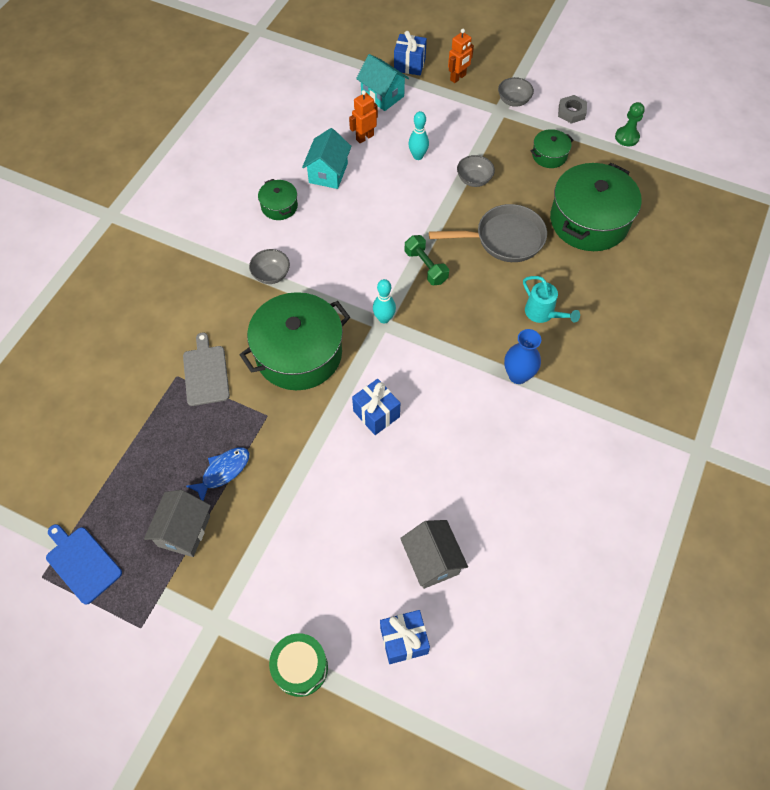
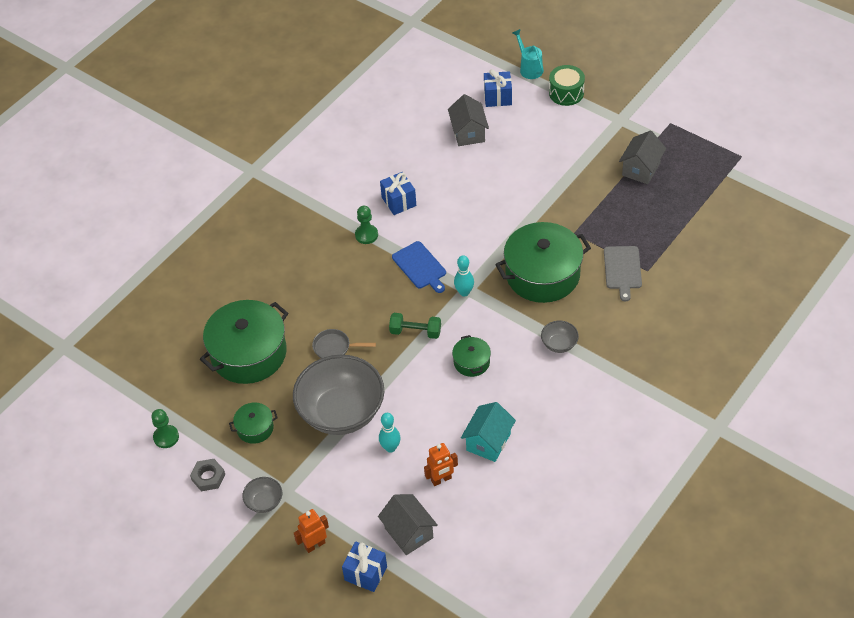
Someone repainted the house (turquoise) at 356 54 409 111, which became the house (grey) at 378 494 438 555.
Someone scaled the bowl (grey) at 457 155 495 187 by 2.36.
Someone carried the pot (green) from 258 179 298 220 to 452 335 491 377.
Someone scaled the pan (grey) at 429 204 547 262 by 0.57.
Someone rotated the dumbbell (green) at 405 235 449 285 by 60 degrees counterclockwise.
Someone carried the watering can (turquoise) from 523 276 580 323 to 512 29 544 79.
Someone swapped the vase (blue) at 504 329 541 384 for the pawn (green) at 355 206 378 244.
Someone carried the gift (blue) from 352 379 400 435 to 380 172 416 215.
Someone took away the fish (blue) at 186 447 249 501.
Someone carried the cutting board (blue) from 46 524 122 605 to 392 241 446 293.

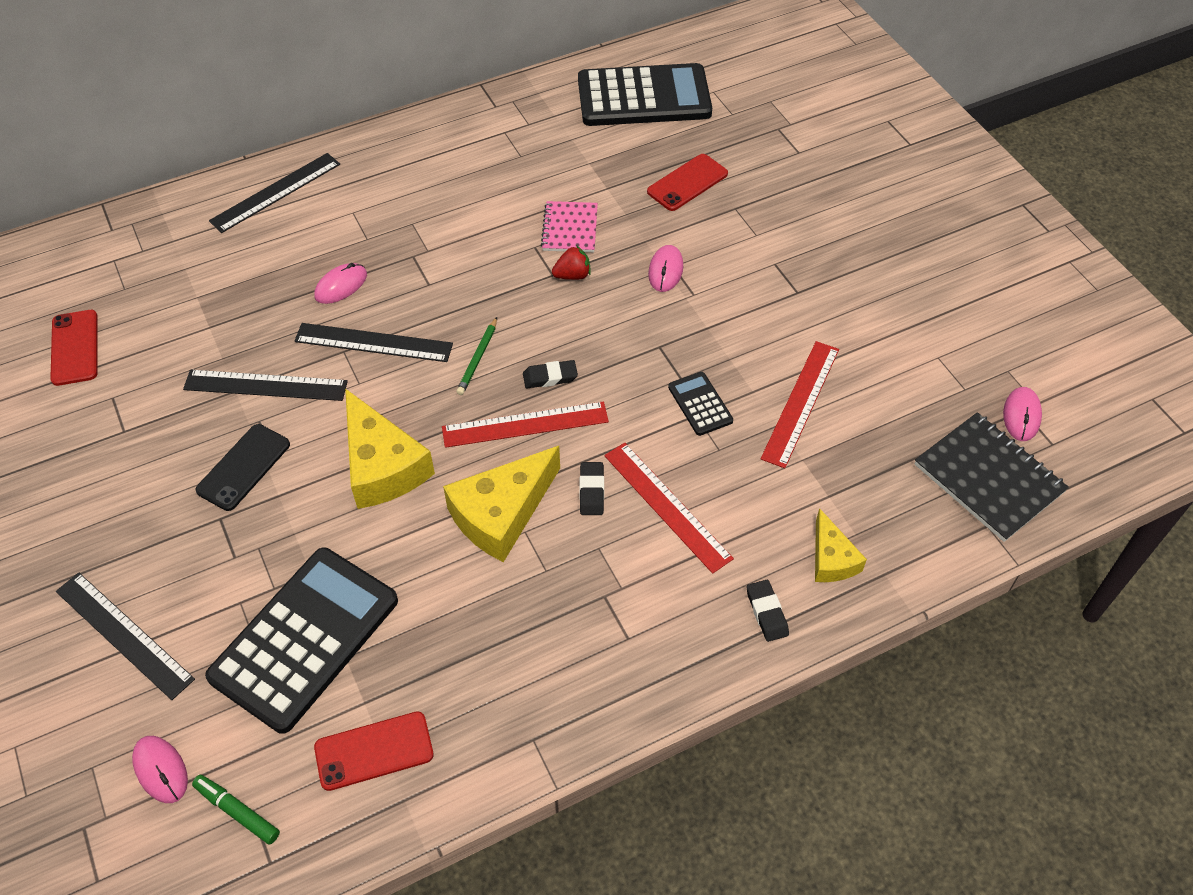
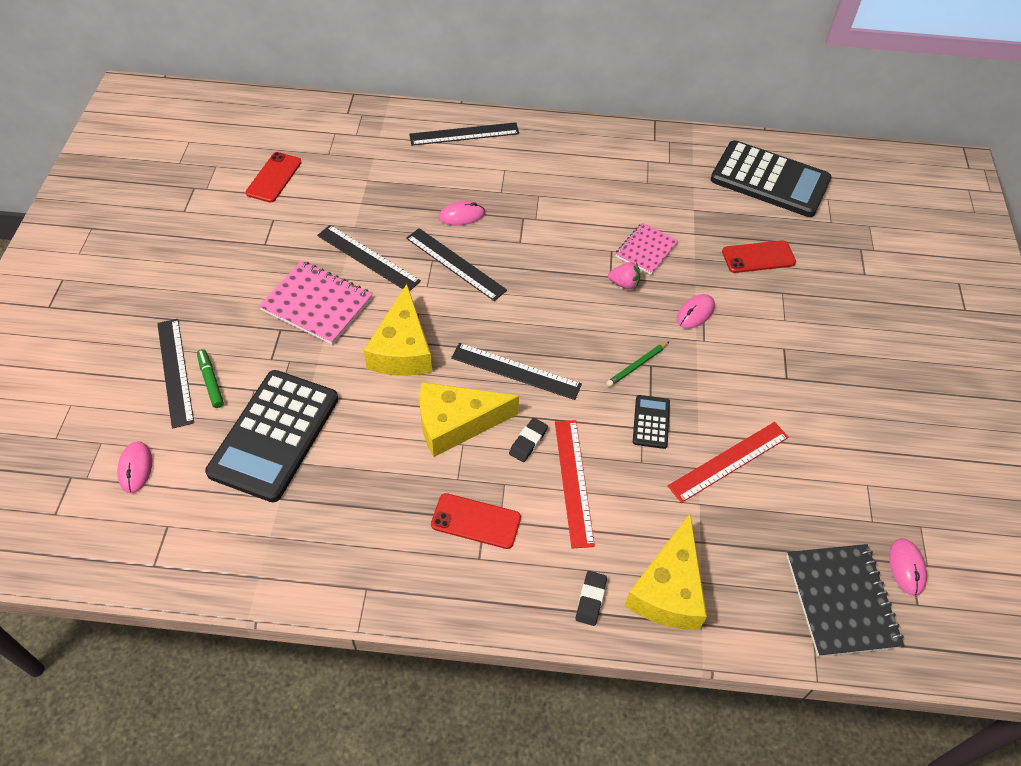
Someone repainted the strawberry (red) at 552 245 591 280, which became the strawberry (pink) at 608 262 640 289.
Someone carried the pencil (green) from 456 317 497 395 to 606 341 670 387.
Someone took away the eraser (black) at 523 360 578 388.
Someone rotated the mouse (pink) at 1003 387 1042 441 by 45 degrees counterclockwise.
Someone repainted the ruler (red) at 442 401 609 448, which became the ruler (black) at 451 343 582 400.
Someone swapped the phone (black) at 196 424 290 511 for the notebook (pink) at 259 261 373 345.
Someone scaled the cheese (yellow) at 815 508 867 582 by 1.75.
Someone rotated the calculator (black) at 205 548 398 734 by 135 degrees clockwise.
Someone carried the phone (red) from 314 711 434 791 to 431 493 521 549.
Someone carried the marker (green) from 192 775 280 845 to 197 349 224 408.

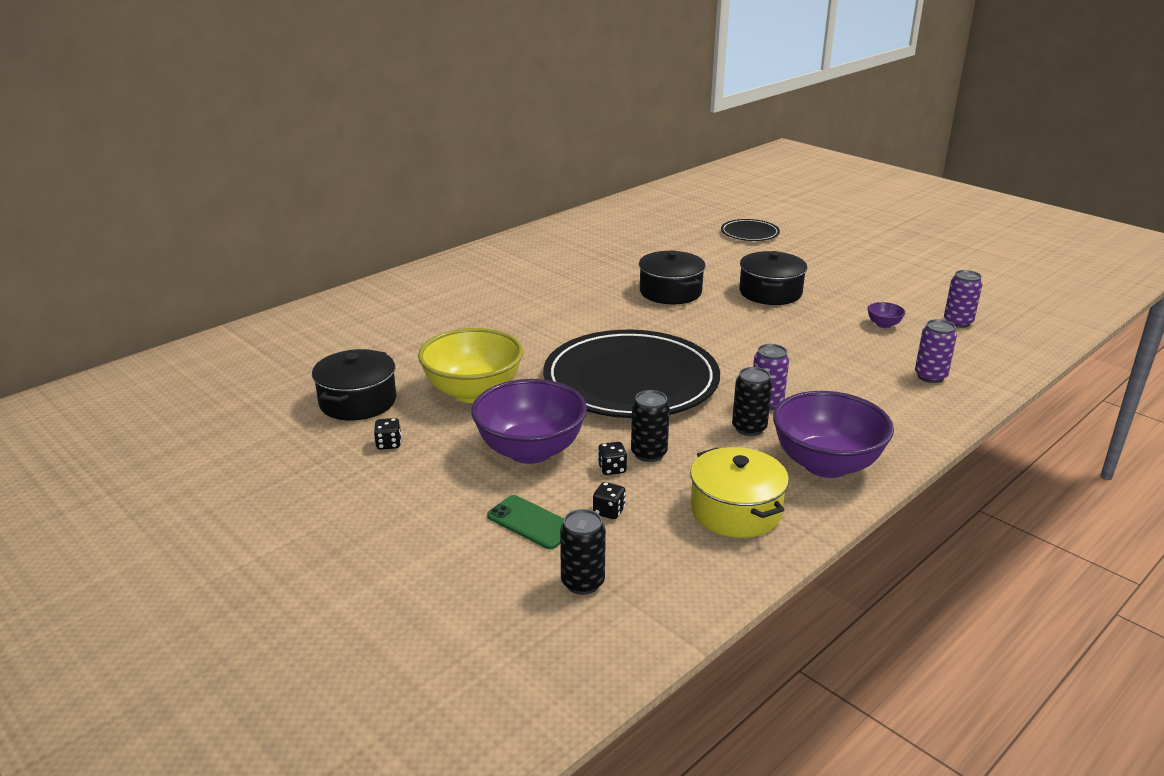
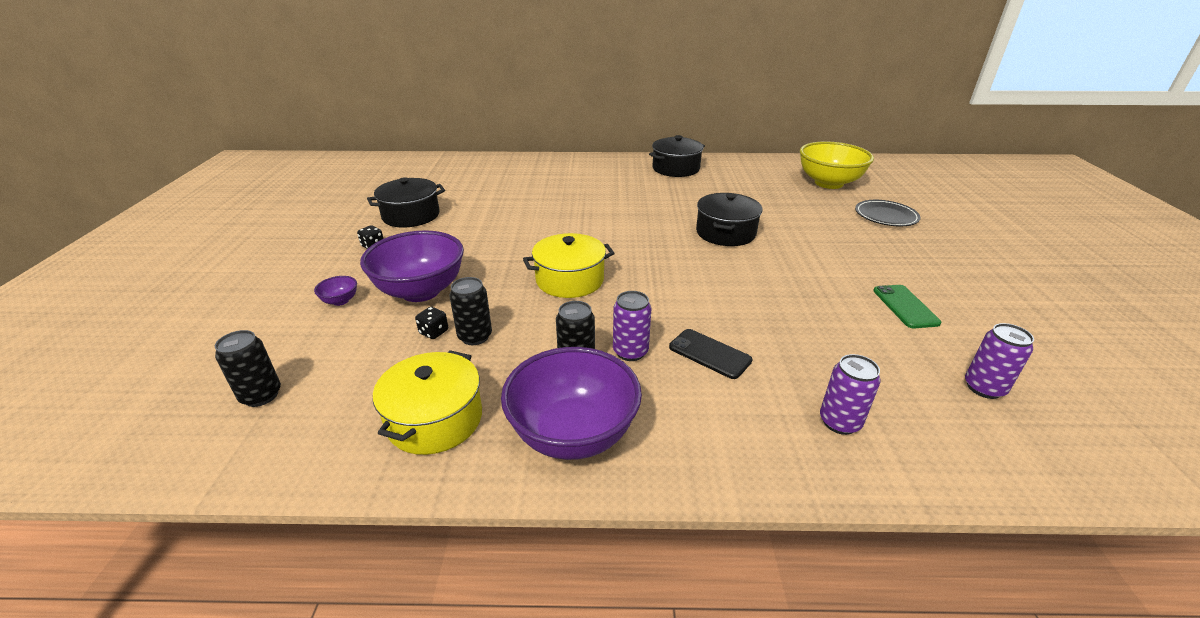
Someone carried the pot (black) from 739 251 807 305 to 649 135 705 177.
Someone carried the bowl (purple) from 867 302 905 328 to 314 276 357 306.
Someone carried the bowl (yellow) from 418 328 523 403 to 800 141 874 189.
Someone swapped the plate (black) at 543 330 720 418 for the pot (yellow) at 523 233 615 298.
Someone took away the dice (black) at 593 482 626 519.
Someone carried the phone (green) from 487 495 564 549 to 873 285 941 328.
Someone put down the phone (black) at 669 329 753 379.

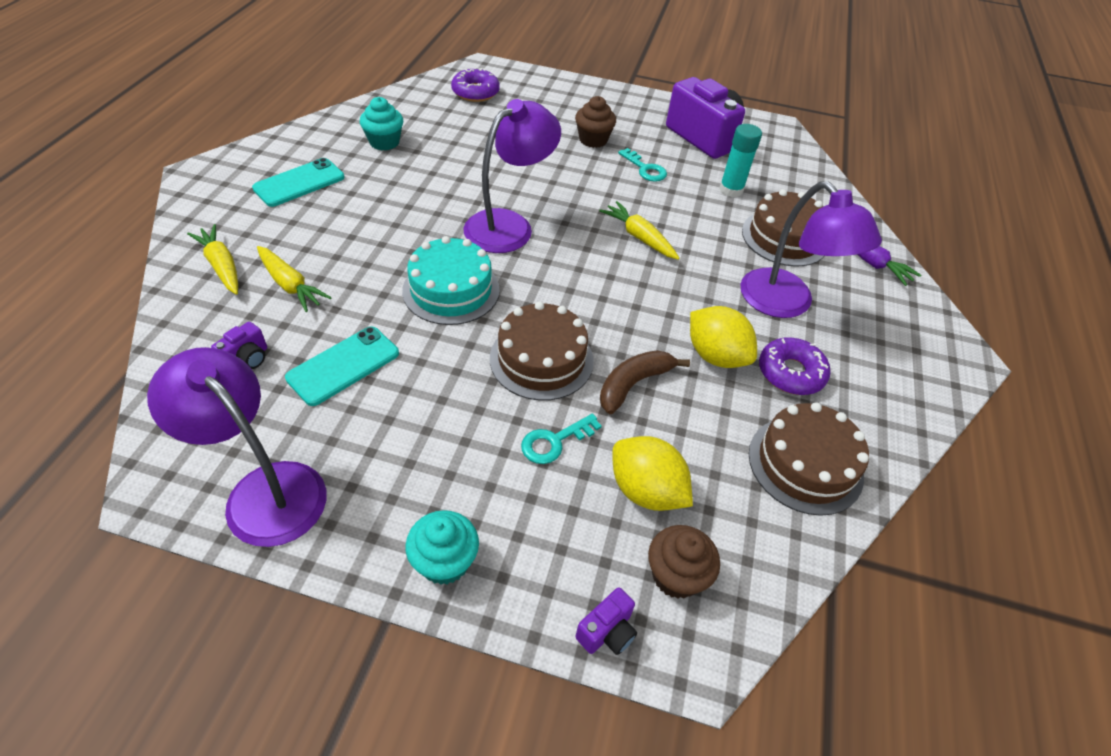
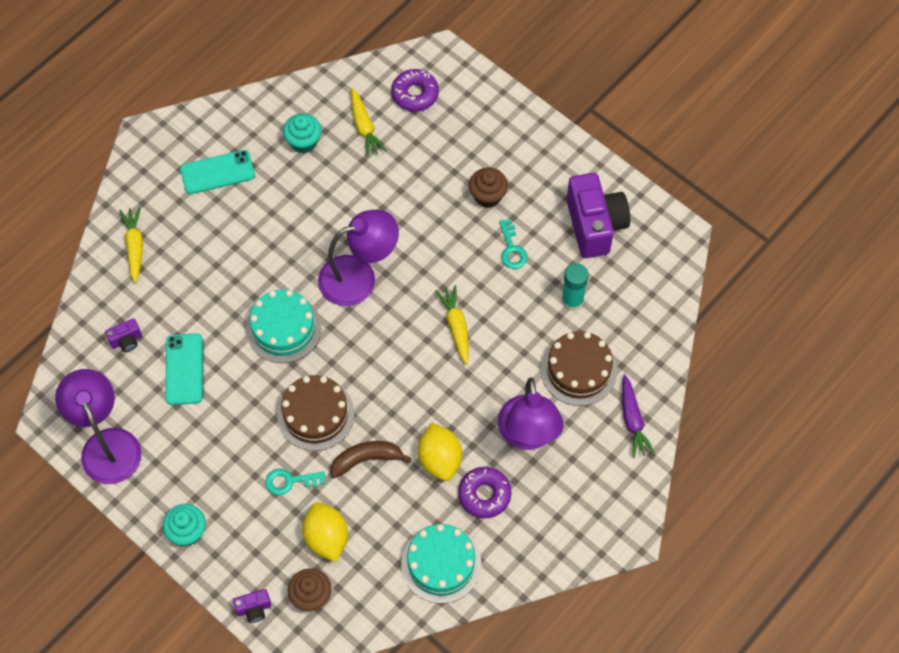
Someone carried the carrot (yellow) from 257 246 332 312 to 351 88 387 158.
Someone rotated the phone (turquoise) at 285 326 399 406 by 75 degrees counterclockwise.
Someone repainted the cake (brown) at 749 402 869 516, which became the cake (turquoise) at 401 524 482 604.

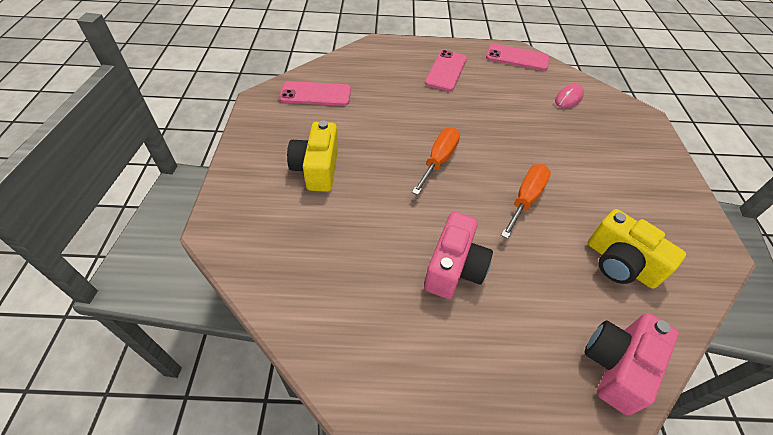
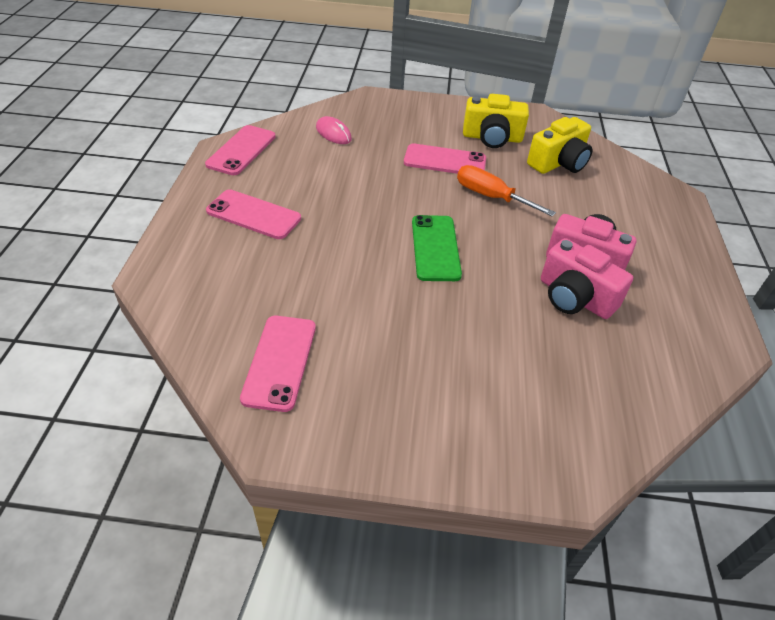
Someone carried the camera (yellow) from 287 121 338 192 to 463 94 529 148.
Someone swapped the screwdriver (orange) at 412 127 460 195 for the phone (green) at 412 215 462 281.
Someone carried the camera (pink) from 585 313 679 415 to 541 238 633 319.
Someone put down the phone (pink) at 404 143 486 174.

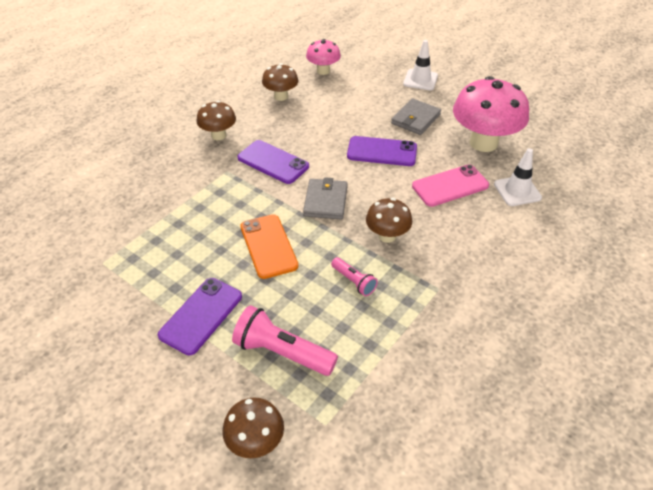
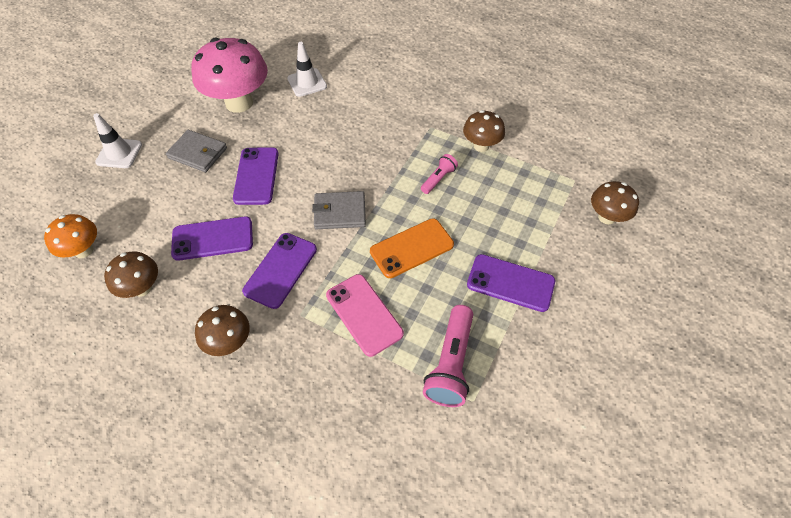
Someone repainted the mushroom (pink) at 306 39 341 75, which became the mushroom (orange) at 44 214 97 258.
Someone carried the phone (pink) from 412 164 489 207 to 326 274 404 357.
Someone carried the mushroom (brown) from 366 198 412 243 to 463 110 505 152.
Someone carried the flashlight (pink) from 232 305 338 376 to 423 305 473 407.
Someone put down the phone (purple) at 171 216 253 261.

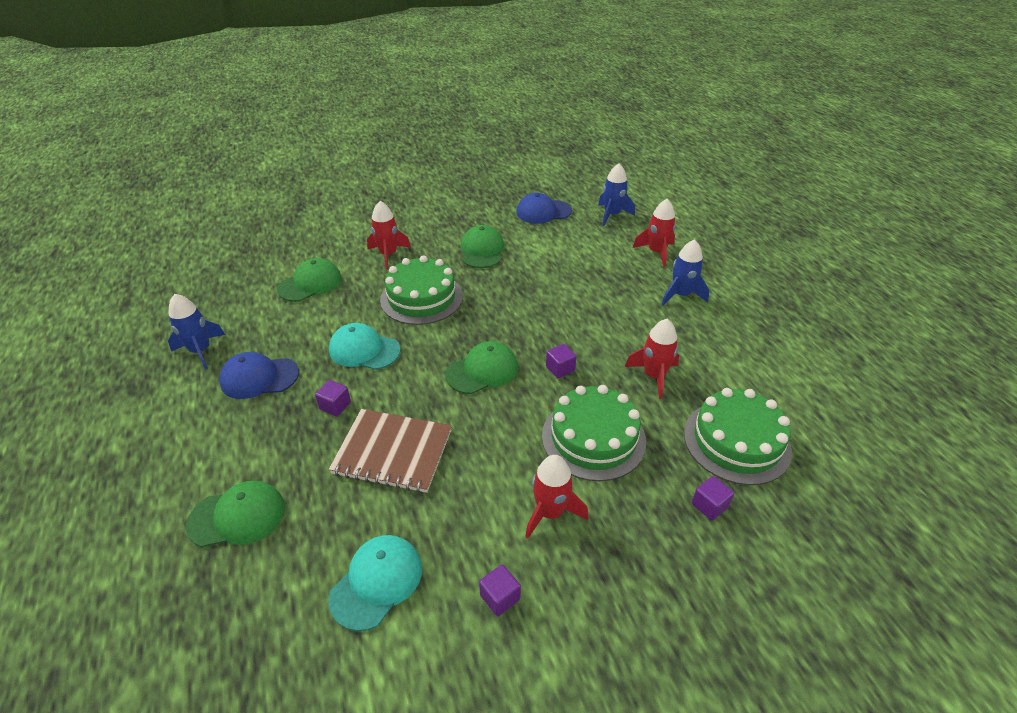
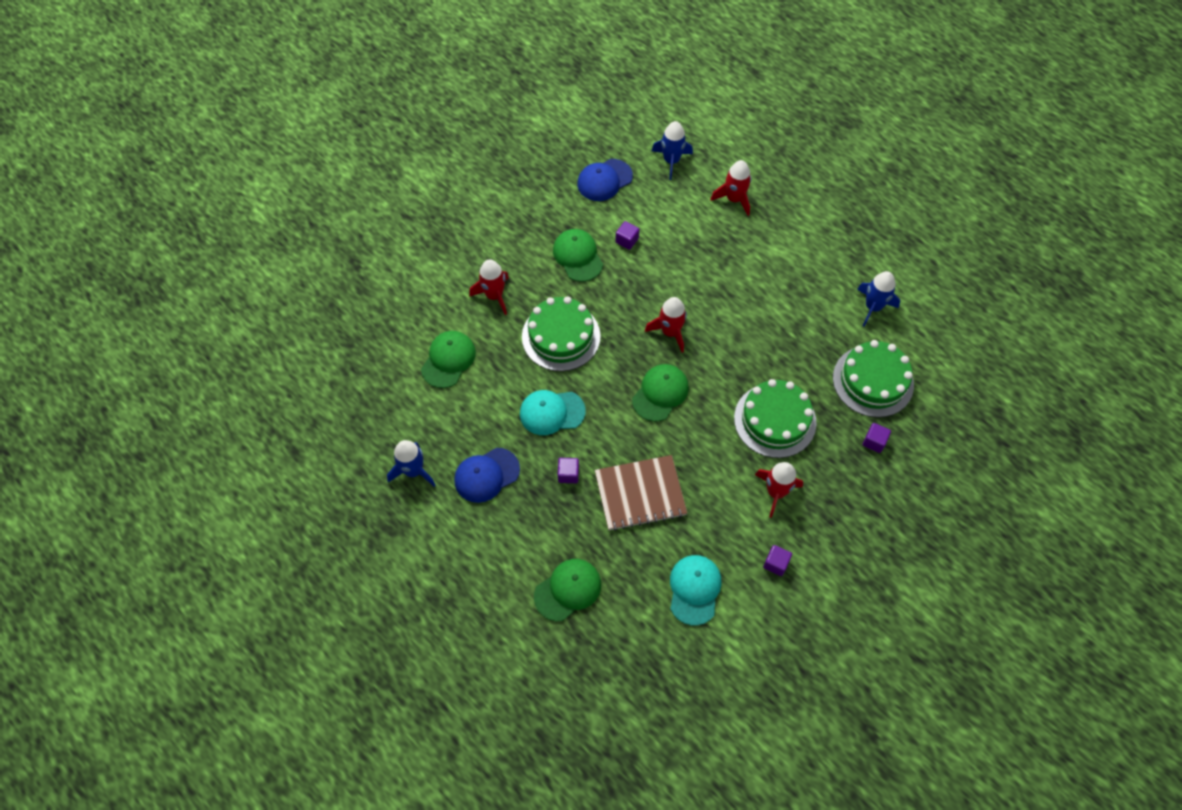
Someone carried the rocket (blue) from 661 239 709 305 to 857 271 900 327.
Someone carried the rocket (red) from 625 319 679 399 to 645 297 687 353.
Someone carried the cube (purple) from 546 344 577 378 to 615 221 639 250.

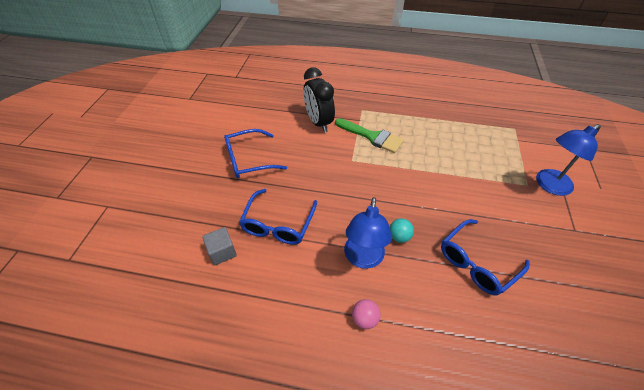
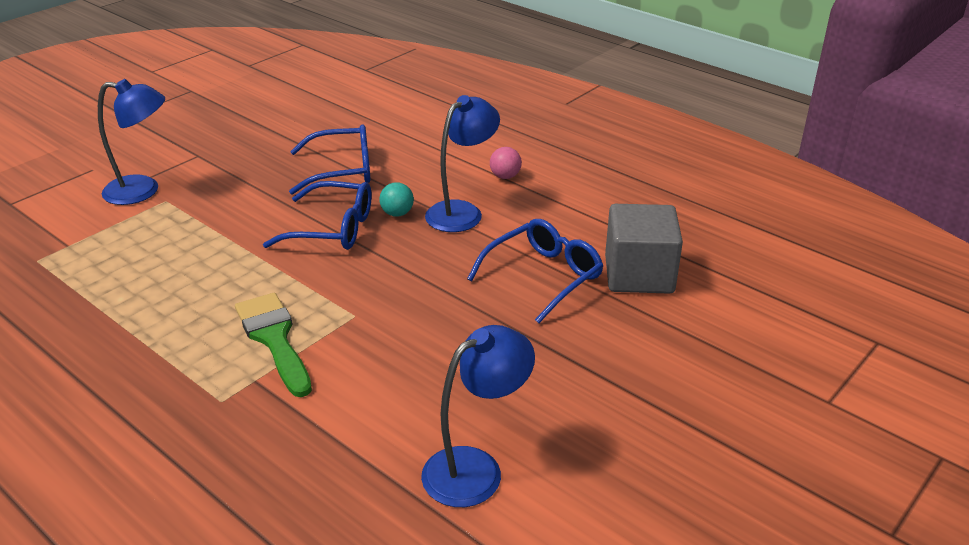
Someone took away the clock (black) at 304 67 335 133.
Someone carried the glasses (blue) from 224 129 287 178 to 263 181 372 250.
Someone scaled the cube (grey) at 202 227 237 265 by 1.81.
Someone put down the lamp (blue) at 421 325 535 507.

